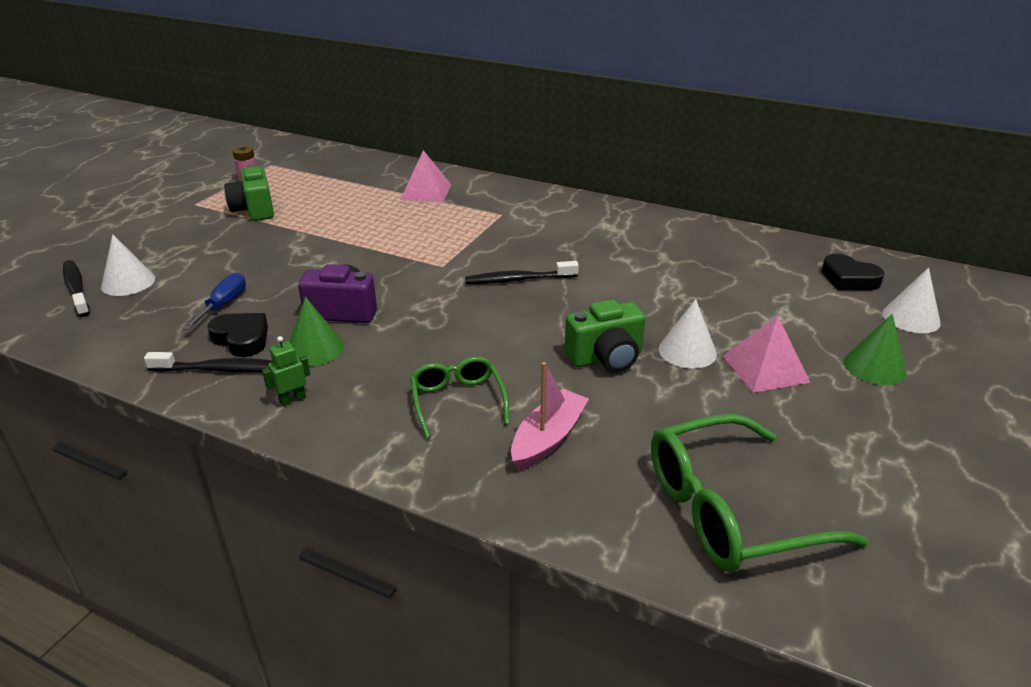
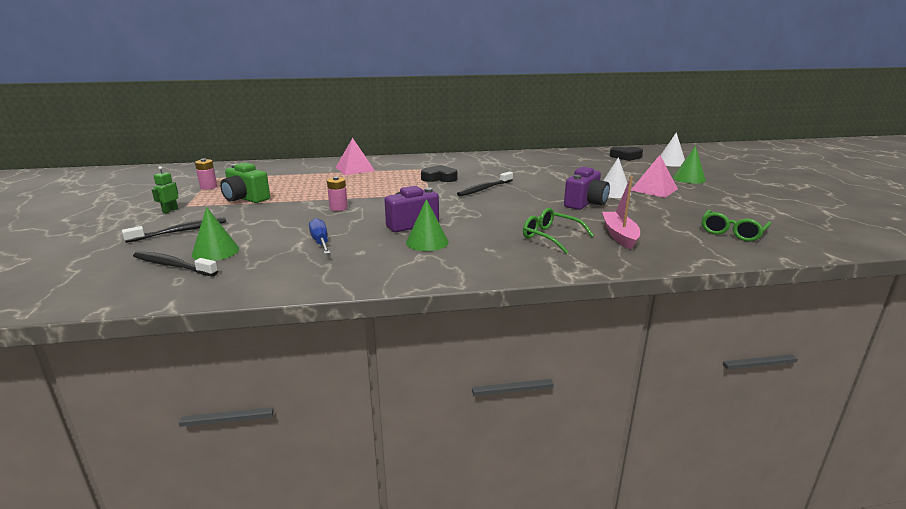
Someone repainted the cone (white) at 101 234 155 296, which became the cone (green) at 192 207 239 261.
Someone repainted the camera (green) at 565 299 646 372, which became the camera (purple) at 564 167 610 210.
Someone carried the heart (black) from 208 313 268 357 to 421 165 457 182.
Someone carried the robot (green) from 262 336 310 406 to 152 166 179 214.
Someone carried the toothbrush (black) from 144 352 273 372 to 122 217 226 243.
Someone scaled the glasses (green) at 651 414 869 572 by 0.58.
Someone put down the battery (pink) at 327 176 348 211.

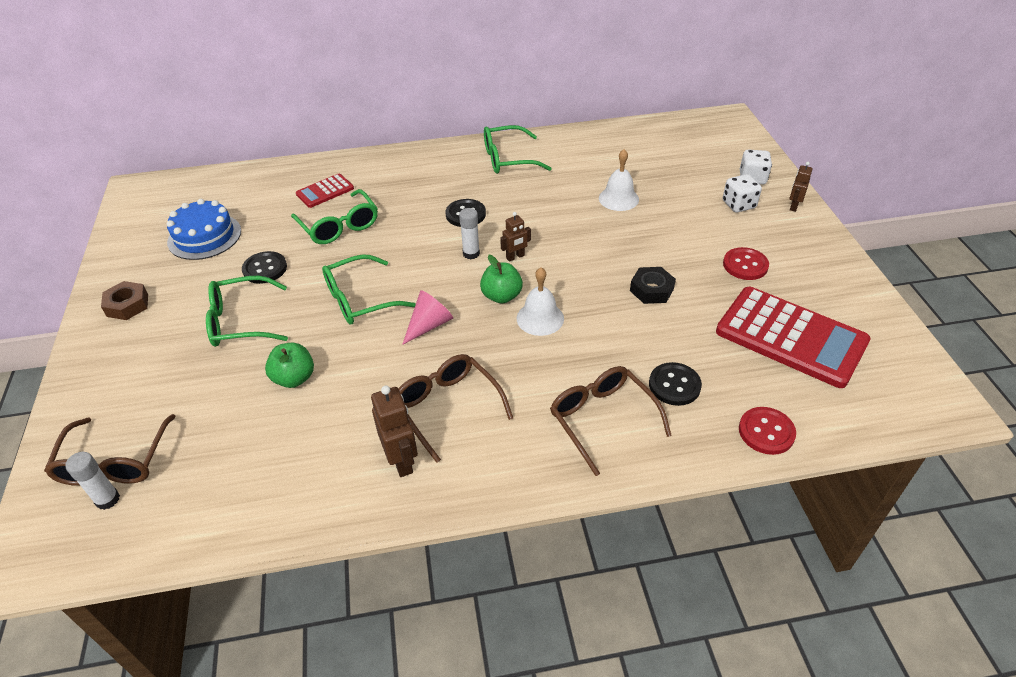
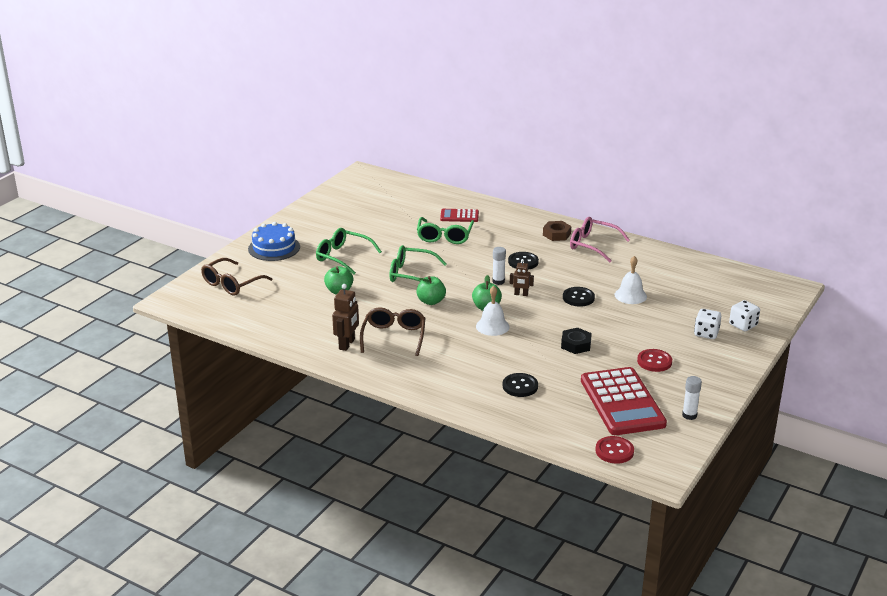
Someone repainted the glasses (green) at 484 125 552 174, which became the glasses (pink) at 570 217 630 262.
Someone took away the robot (brown) at 789 162 813 212.
Someone carried the cake (blue) from 167 199 241 260 to 248 222 300 261.
Someone carried the button (black) from 242 251 287 284 to 563 287 595 307.
Someone carried the nut (brown) from 101 281 148 320 to 543 221 571 241.
Someone swapped the cone (pink) at 402 290 453 345 for the apple (green) at 416 276 446 305.
Someone took away the glasses (brown) at 550 366 672 476.
Someone carried the button (red) from 739 407 796 455 to 595 436 634 464.
Someone carried the glue stick (white) from 66 452 120 510 to 682 376 702 420.

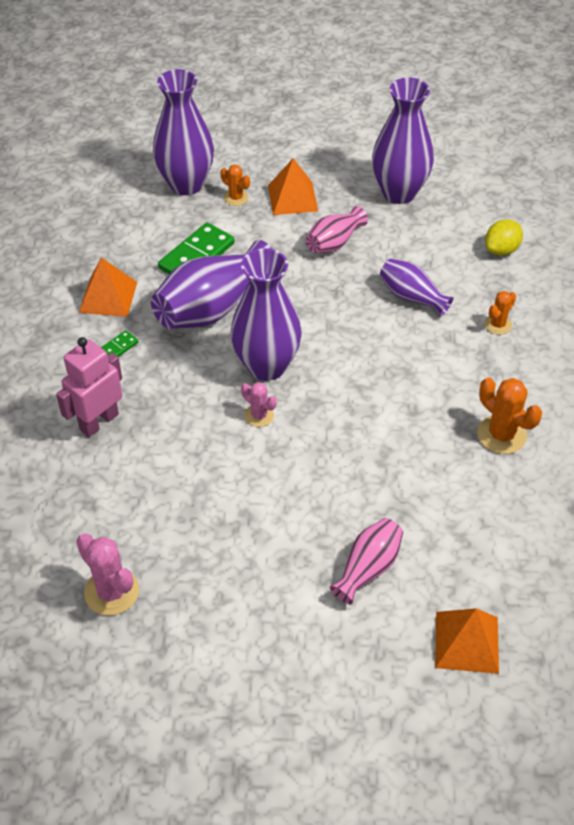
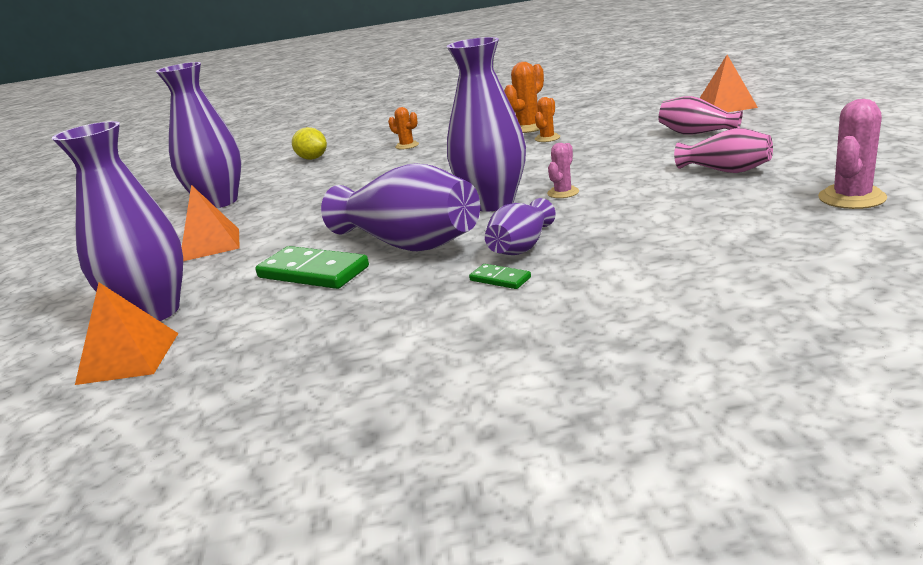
Someone carried the cactus (orange) from 221 164 250 206 to 535 97 560 142.
Someone carried the vase (pink) from 306 206 368 253 to 674 128 773 173.
Someone carried the pyramid (orange) from 79 257 137 317 to 75 283 178 385.
Someone carried the vase (purple) from 380 258 454 317 to 485 198 556 255.
Someone took away the robot (pink) at 56 337 122 437.

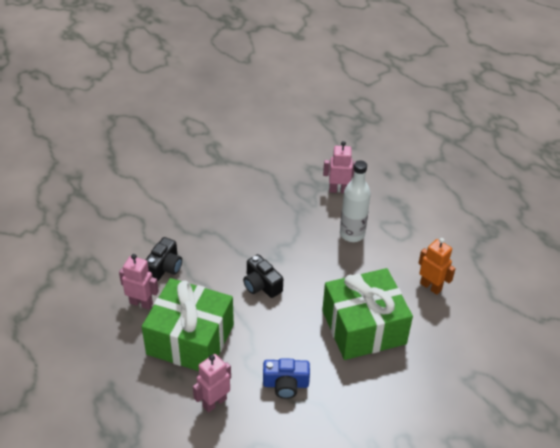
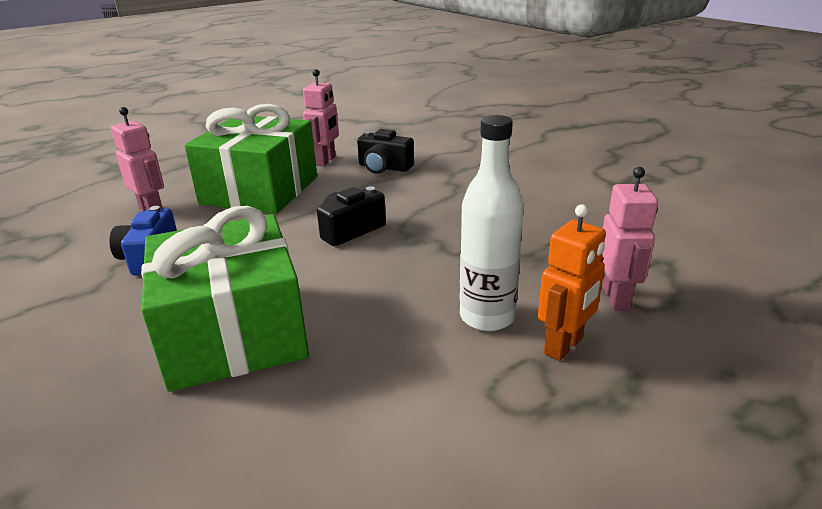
Someone carried the robot (orange) from 418 238 456 295 to 538 204 606 361.

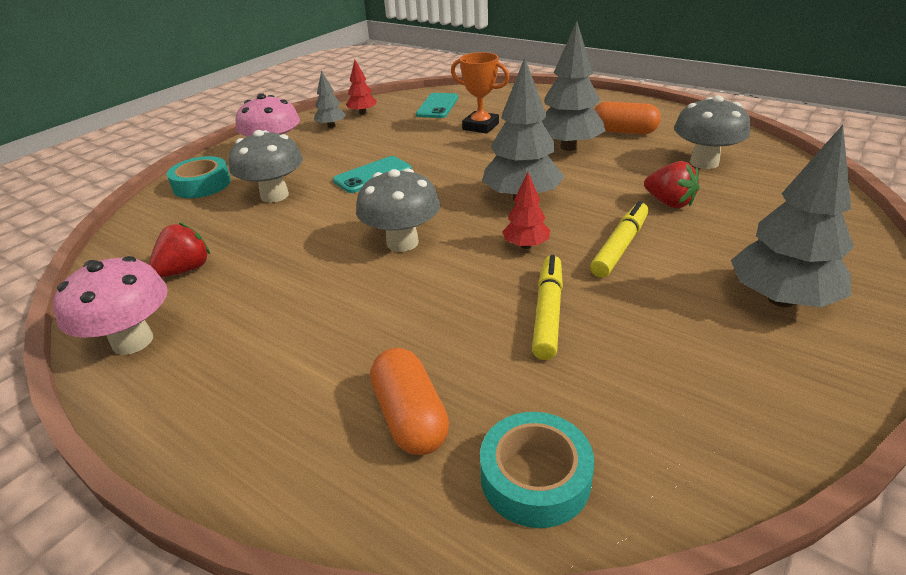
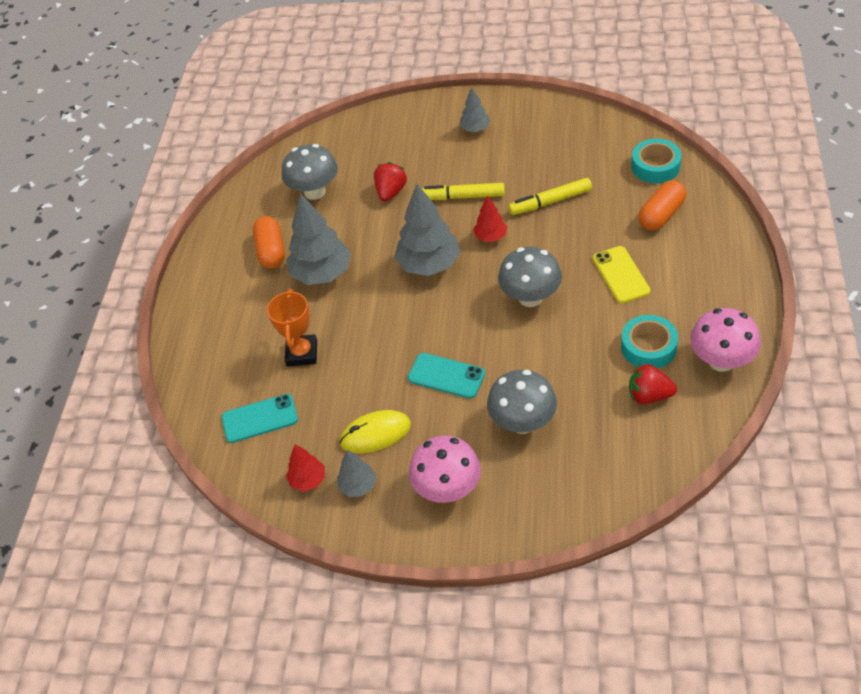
Someone scaled the tree (grey) at 731 125 854 307 by 0.53.
Someone carried the tape (turquoise) from 167 156 231 198 to 621 315 678 369.
Someone put down the phone (yellow) at 593 246 650 303.
Someone put down the mouse (yellow) at 339 410 411 453.

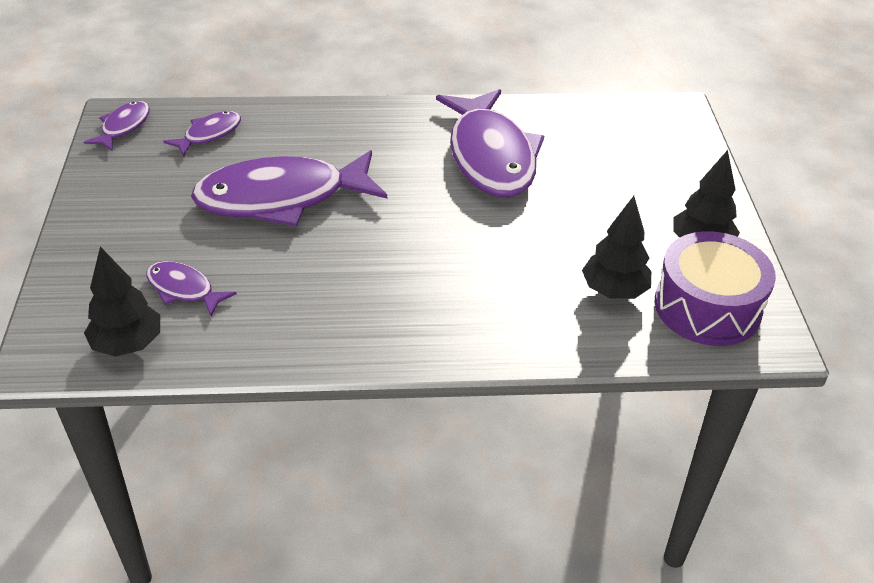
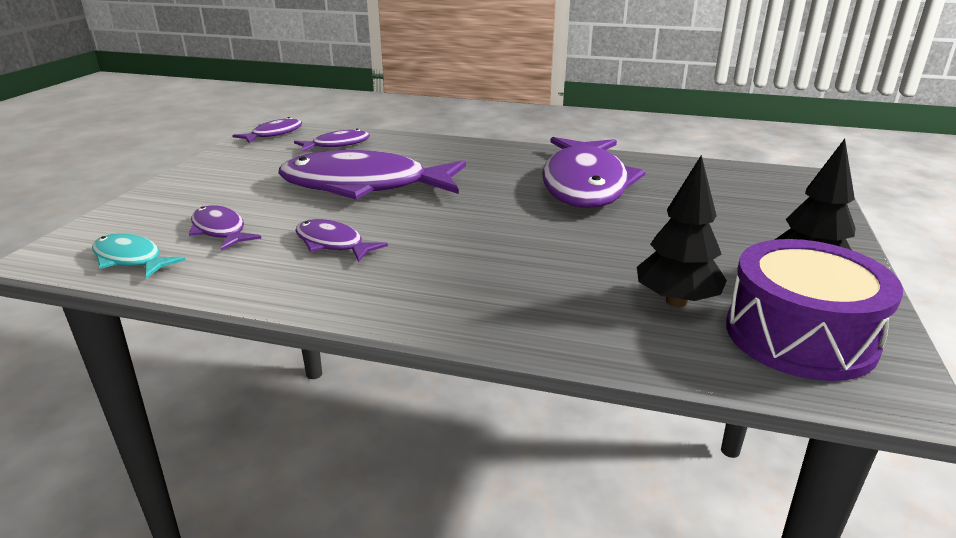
Someone swapped the tree (black) at 84 247 160 357 for the fish (turquoise) at 92 233 185 279.
Someone put down the fish (purple) at 295 219 388 262.

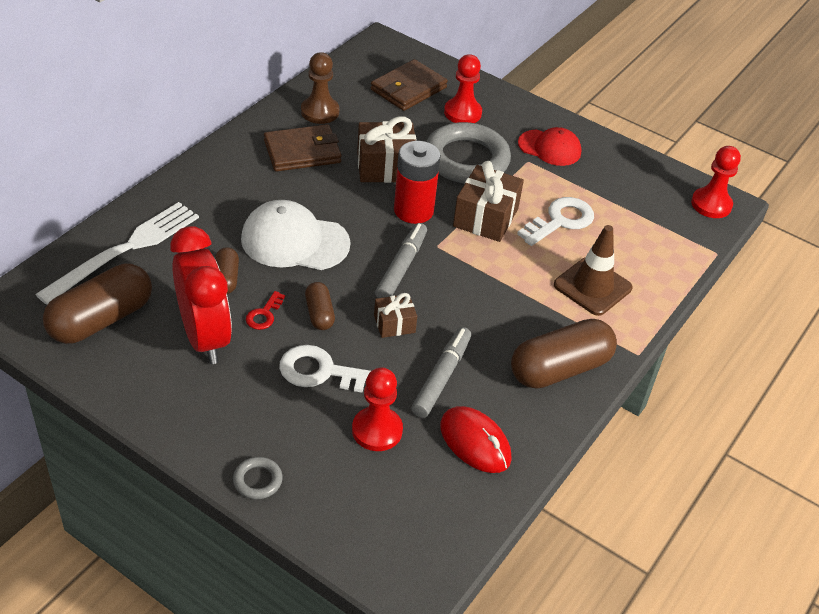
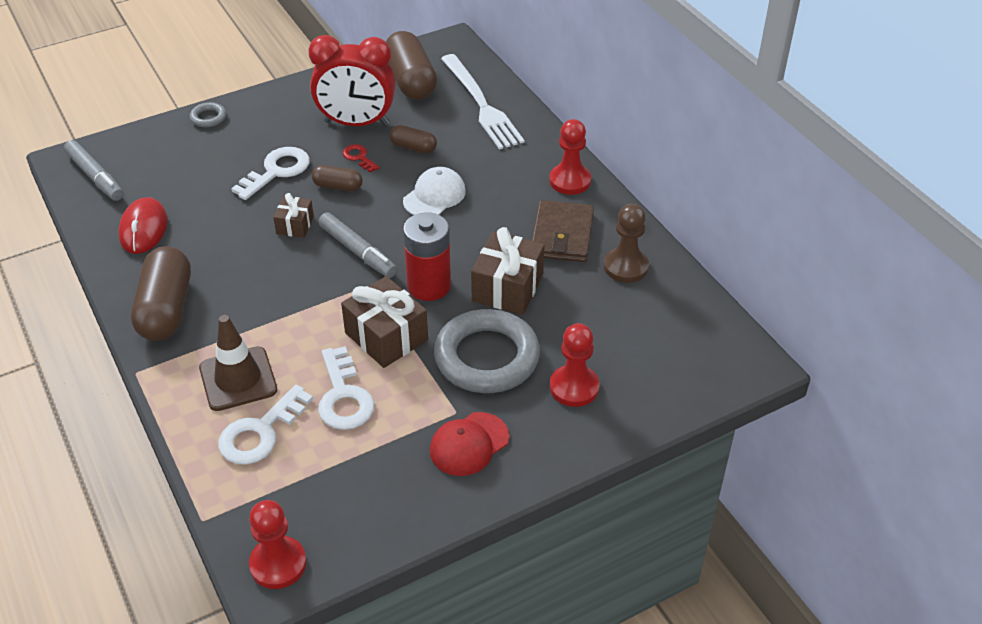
Someone took away the wallet (brown) at 371 59 448 111.
Someone scaled the cap (white) at 241 200 350 270 by 0.66.
Someone carried the marker (grey) from 411 327 471 418 to 64 140 124 201.
Someone carried the pawn (red) from 352 367 403 451 to 549 119 591 195.
Someone rotated the mouse (red) at 440 406 512 473 by 75 degrees counterclockwise.
Someone put down the key (white) at 218 385 313 465.

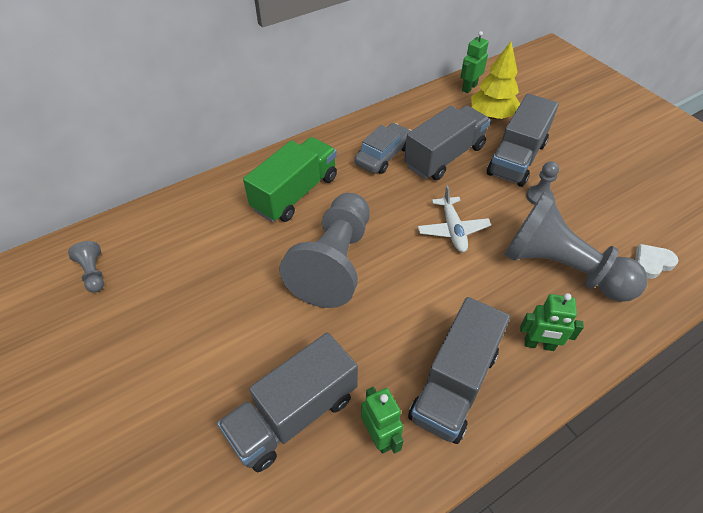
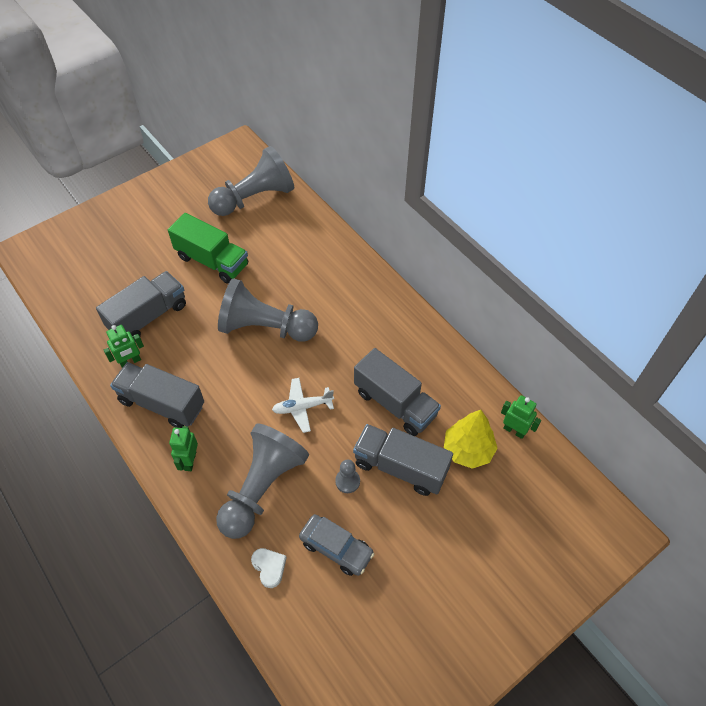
Someone carried the car (grey) from 354 123 412 174 to 299 514 374 576.
Someone carried the truck (green) from 243 137 337 222 to 168 213 248 284.
Someone scaled the pawn (grey) at 68 241 104 293 by 2.47.
Someone rotated the truck (grey) at 217 333 358 472 by 90 degrees clockwise.

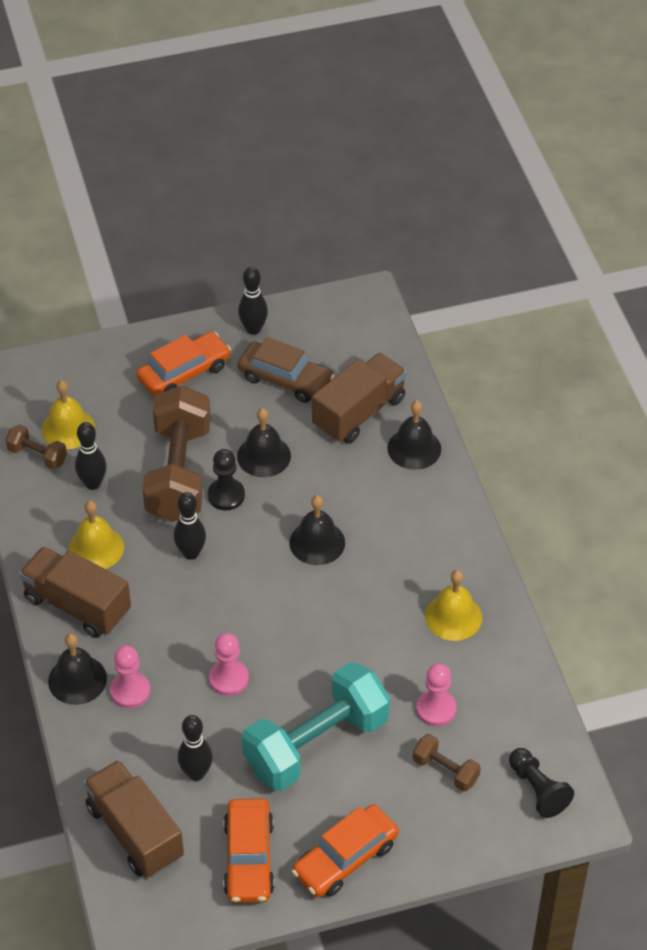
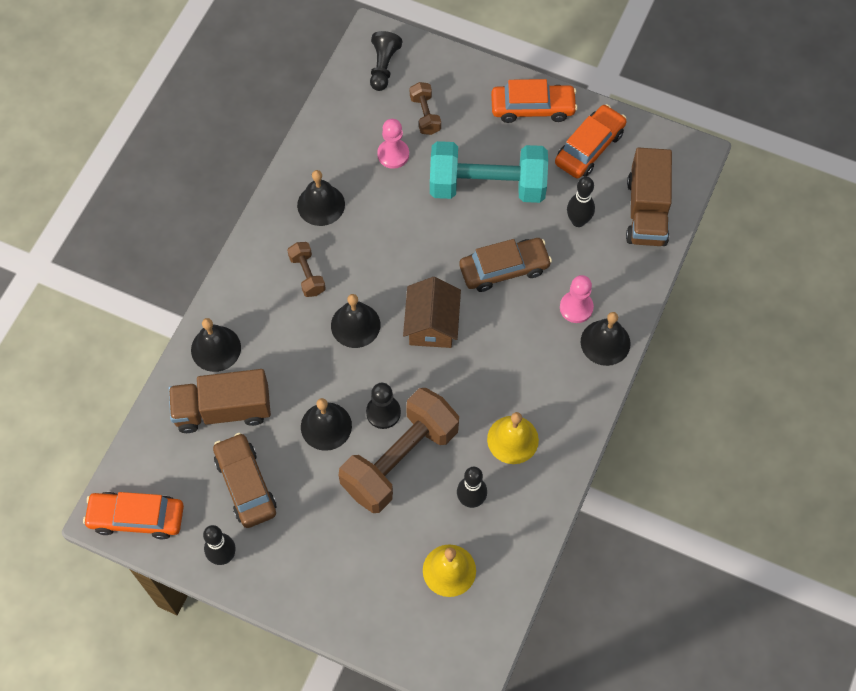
Someone carried the car (orange) from 136 332 231 397 to 83 492 184 540.
Someone carried the dumbbell (brown) from 5 424 67 470 to 287 242 326 297.
Someone took away the bowling pin (black) at 174 492 206 560.
Someone took away the truck (brown) at 19 546 131 638.
Someone repainted the bell (yellow) at 425 570 482 641, which became the bell (black) at 297 170 345 226.
Someone swapped the pawn (pink) at 209 633 249 696 for the car (brown) at 459 238 552 292.
Someone put down the house (brown) at 403 277 461 348.

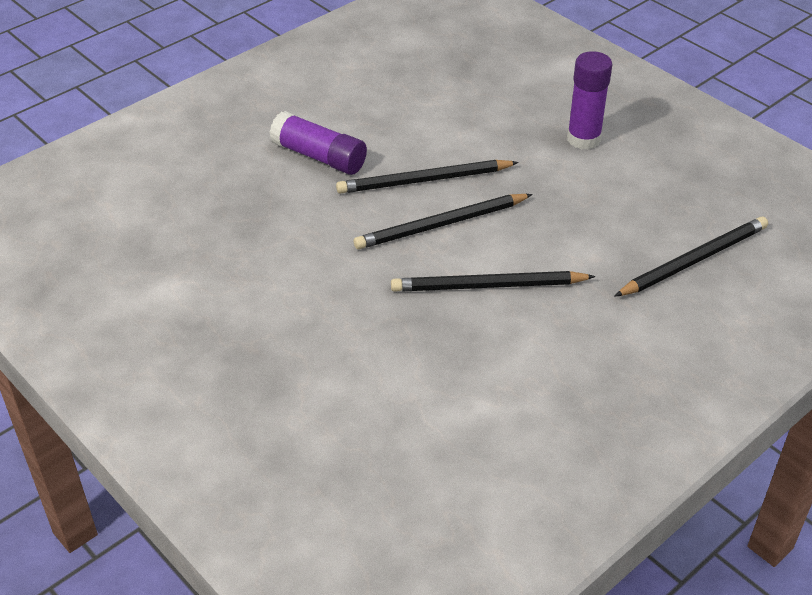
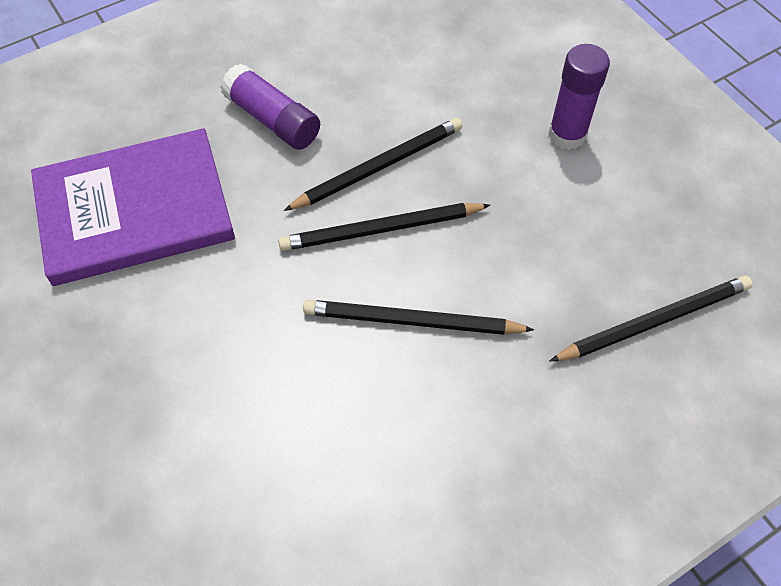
Someone rotated the pencil (black) at 336 160 519 194 by 150 degrees clockwise.
Someone put down the book (purple) at 31 128 235 286.

